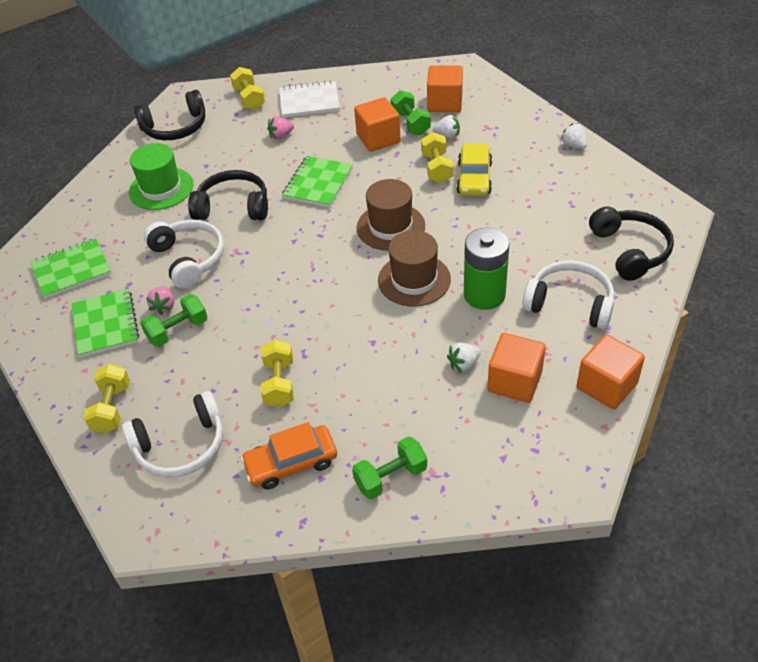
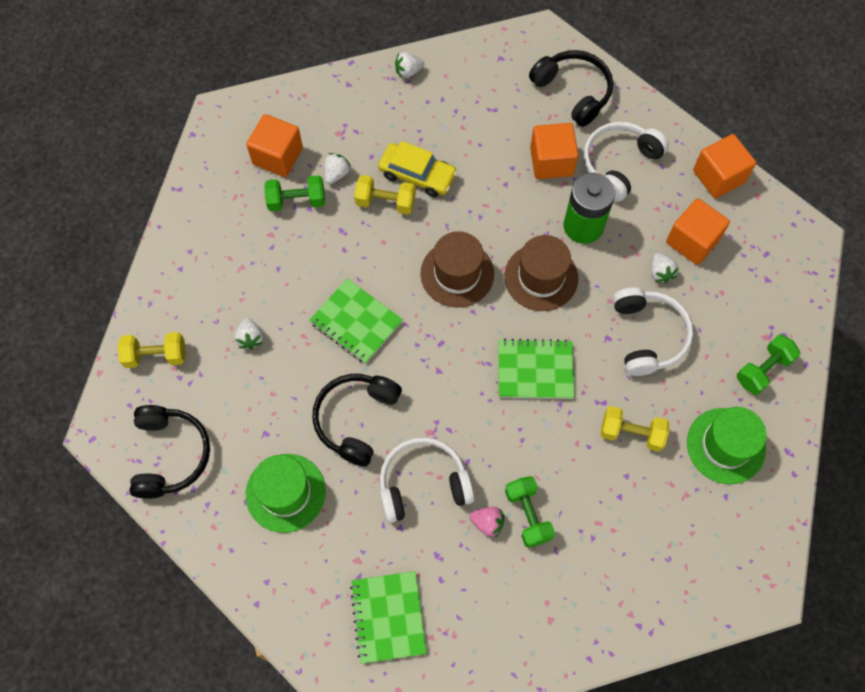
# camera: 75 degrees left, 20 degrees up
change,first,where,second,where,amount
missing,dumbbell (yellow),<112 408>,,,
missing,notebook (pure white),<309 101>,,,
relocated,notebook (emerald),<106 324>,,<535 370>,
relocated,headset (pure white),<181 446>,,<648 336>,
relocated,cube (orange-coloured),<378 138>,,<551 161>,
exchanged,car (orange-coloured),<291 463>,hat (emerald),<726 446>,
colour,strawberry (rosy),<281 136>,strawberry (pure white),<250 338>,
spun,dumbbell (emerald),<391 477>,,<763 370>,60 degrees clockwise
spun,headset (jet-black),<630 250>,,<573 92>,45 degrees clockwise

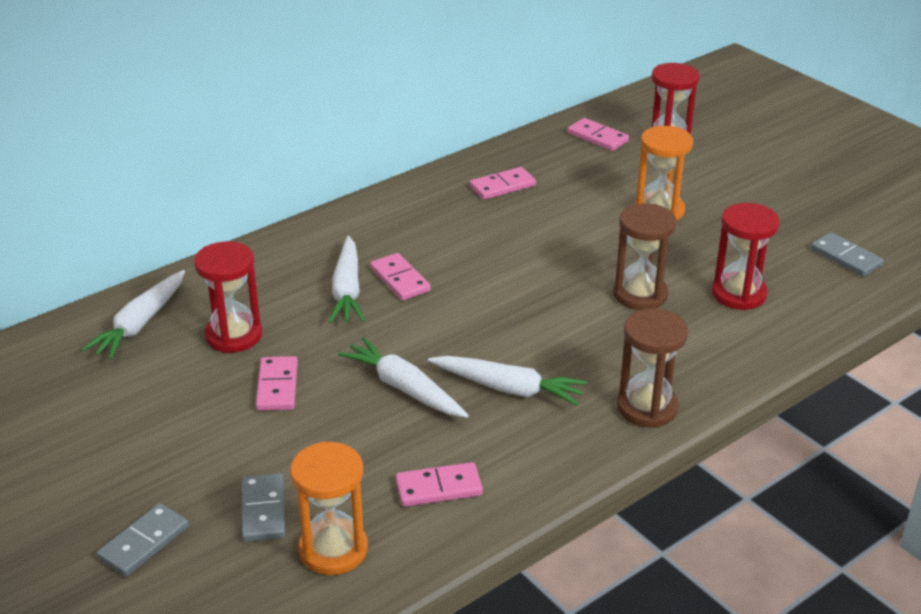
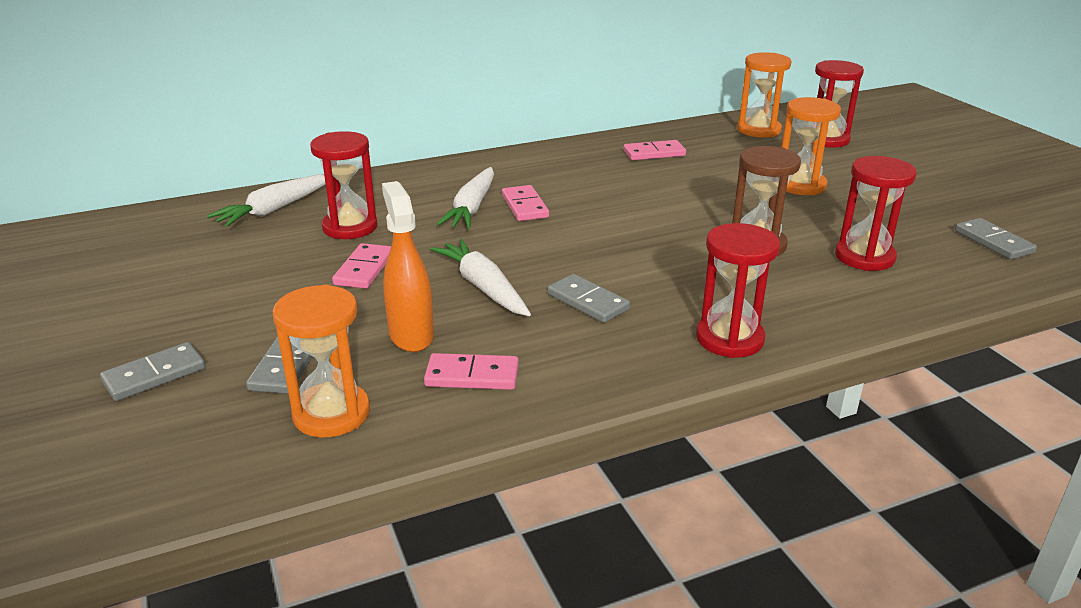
# camera: 15 degrees right, 5 degrees down
change,first,where,second,where,amount
appeared,,,spray bottle (orange-coloured),<411 335>,
exchanged,carrot (pure white),<508 388>,domino (grey),<587 302>,
exchanged,domino (rosy),<597 137>,hourglass (orange-coloured),<758 130>,
colour,hourglass (dark brown),<647 407>,hourglass (scarlet),<729 339>,

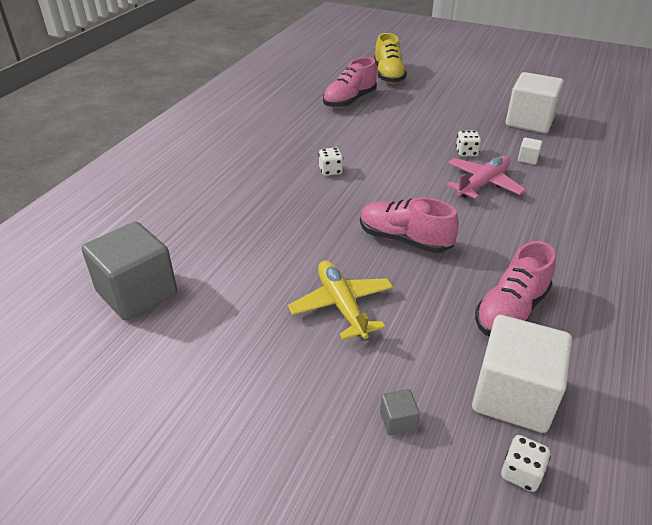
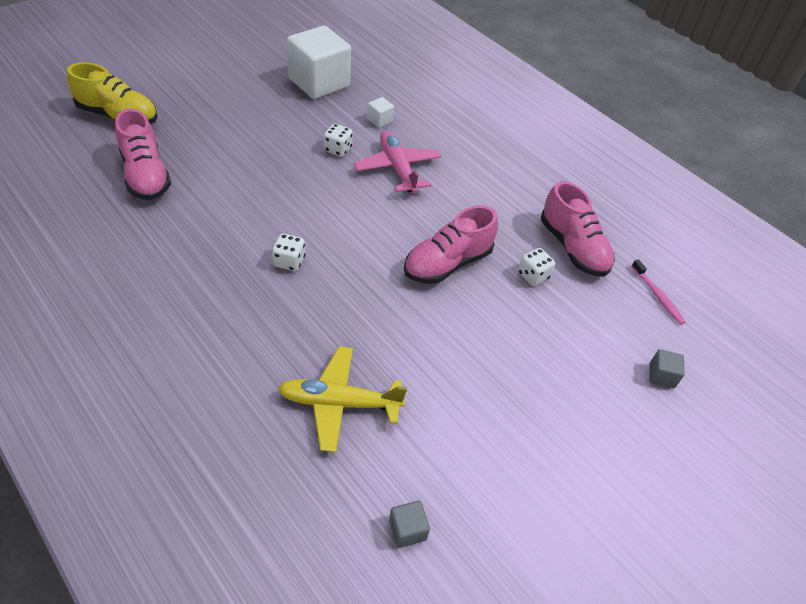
# camera: 70 degrees left, 10 degrees up
change,first,where,second,where,amount
relocated,aeroplane (yellow),<341 305>,,<339 403>,
relocated,game die (pure white),<521 473>,,<533 276>,
exchanged,cube (pure white),<513 396>,tooth brush (rosy),<658 296>,
size,cube (grey),<137 293>,,<407 530>,x0.40

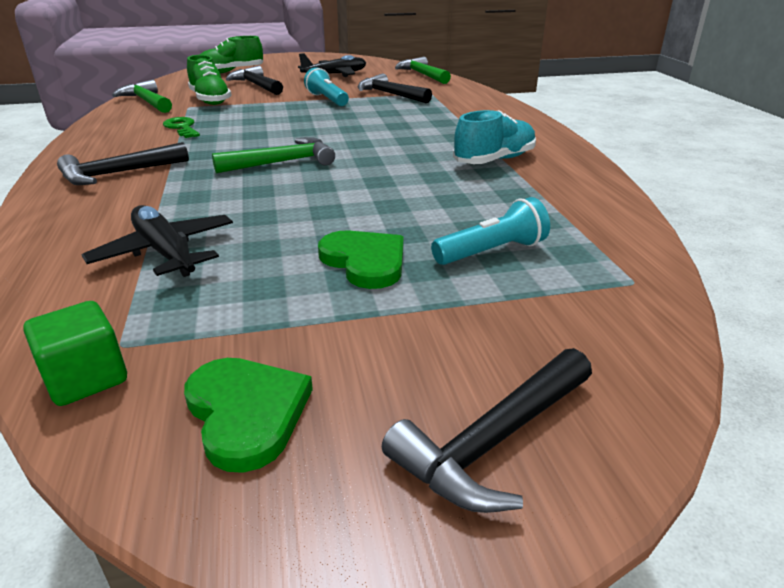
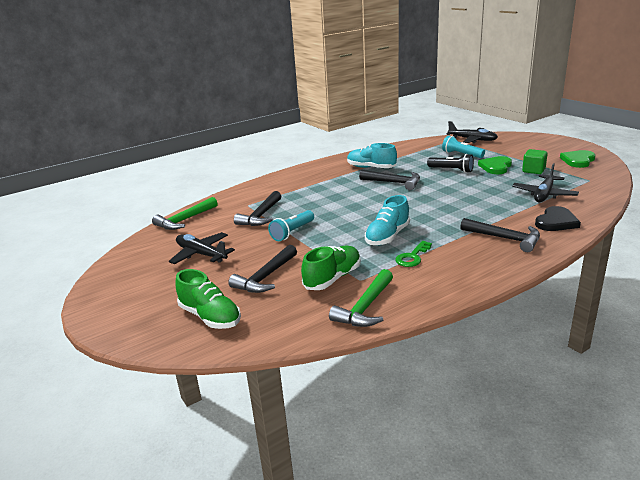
# camera: 110 degrees left, 5 degrees down
change,first,where,second,where,amount
missing,claw hammer (emerald),<282 162>,,,
appeared,,,sneaker (aqua),<387 236>,
appeared,,,torch (jet-black),<451 170>,
appeared,,,aeroplane (jet-black),<472 140>,
appeared,,,heart shape (jet-black),<556 222>,
relocated,cube (emerald),<86 378>,,<533 170>,
relocated,claw hammer (jet-black),<494 441>,,<394 183>,

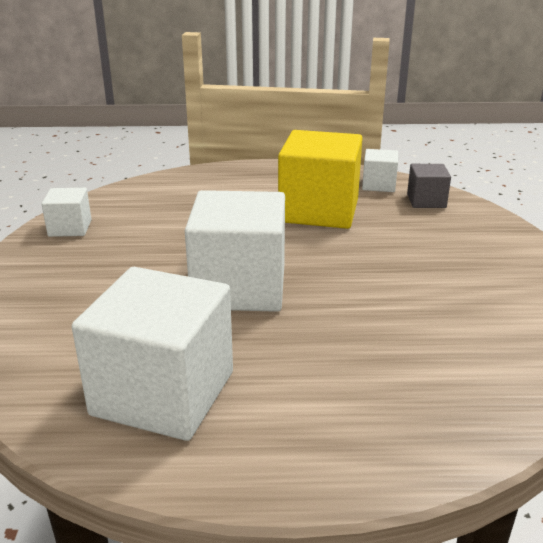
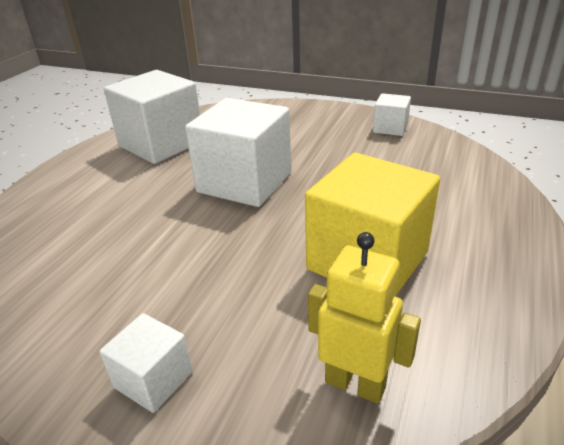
# camera: 115 degrees right, 5 degrees up
change,first,where,second,where,amount
relocated,cube (pure white),<378 185>,,<153 379>,
exchanged,cube (grey),<426 201>,robot figure (yellow),<355 384>,

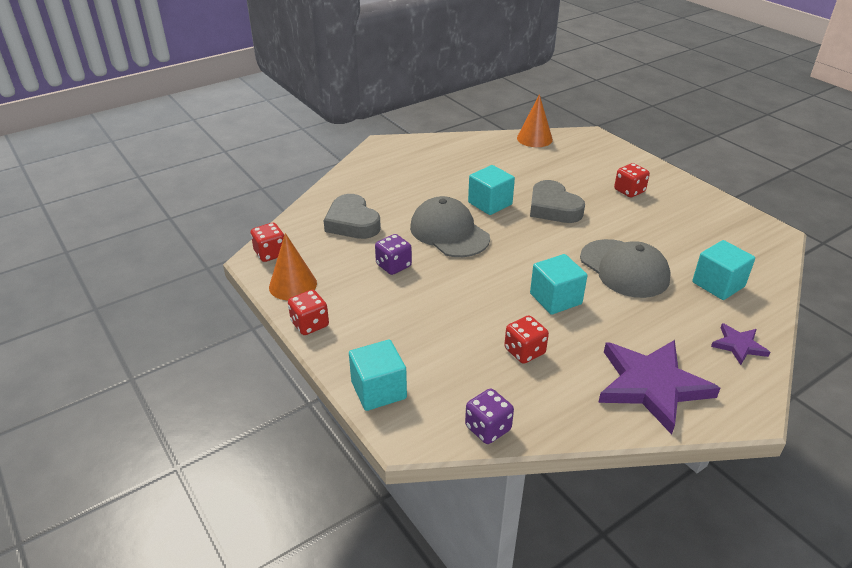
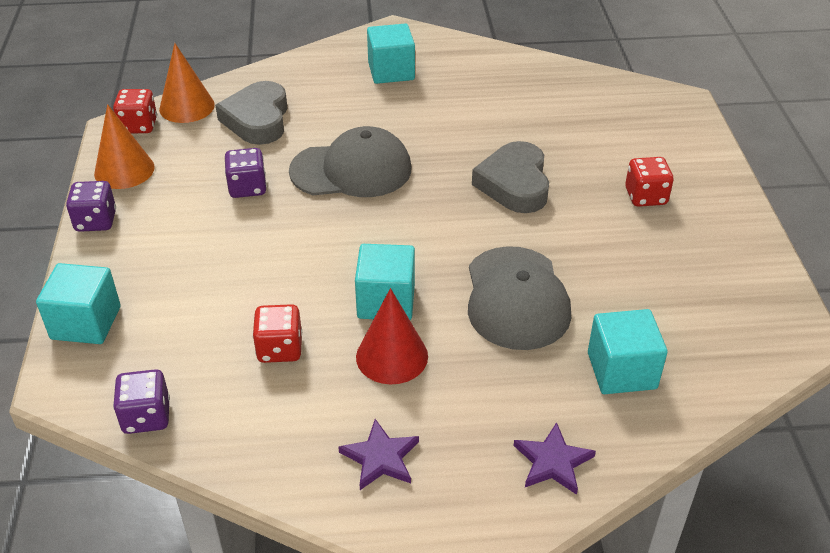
# camera: 30 degrees right, 5 degrees up
change,first,where,second,where,amount
appeared,,,solid cone (scarlet),<392 356>,
relocated,cube (aqua),<490 203>,,<391 71>,
relocated,solid cone (orange-coloured),<534 138>,,<187 107>,
colour,game die (scarlet),<310 324>,game die (purple),<96 221>,
spun,peaked cap (grey),<449 232>,,<351 170>,90 degrees clockwise
size,star shape (purple),<651 385>,,<380 457>,x0.49

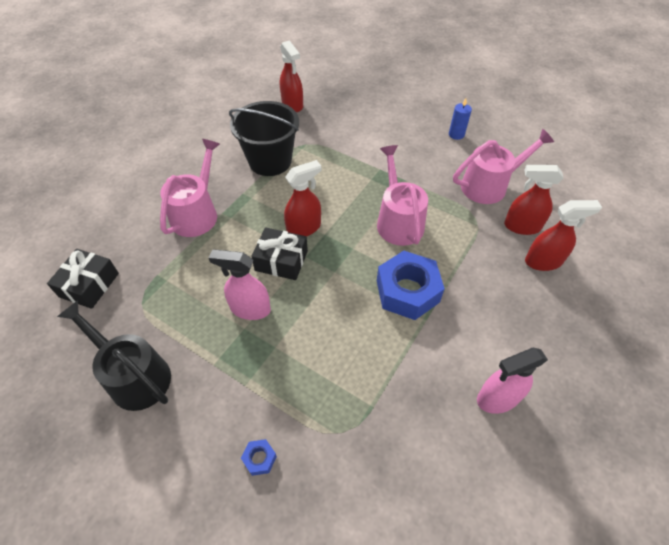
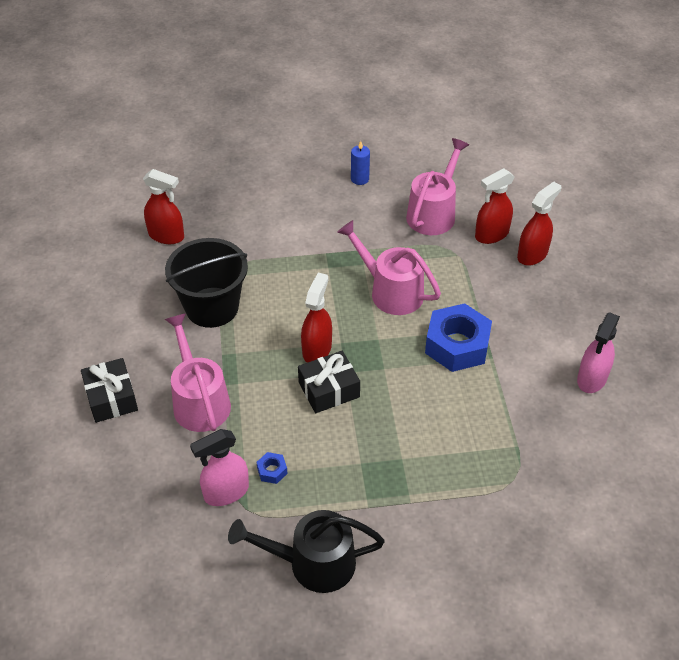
# camera: 40 degrees left, 5 degrees down
change,first,where,second,where,amount
relocated,wrapped gift (jet-black),<89 285>,,<111 398>,
relocated,spray bottle (rosy),<250 309>,,<226 492>,
relocated,nut (royal blue),<259 458>,,<272 471>,

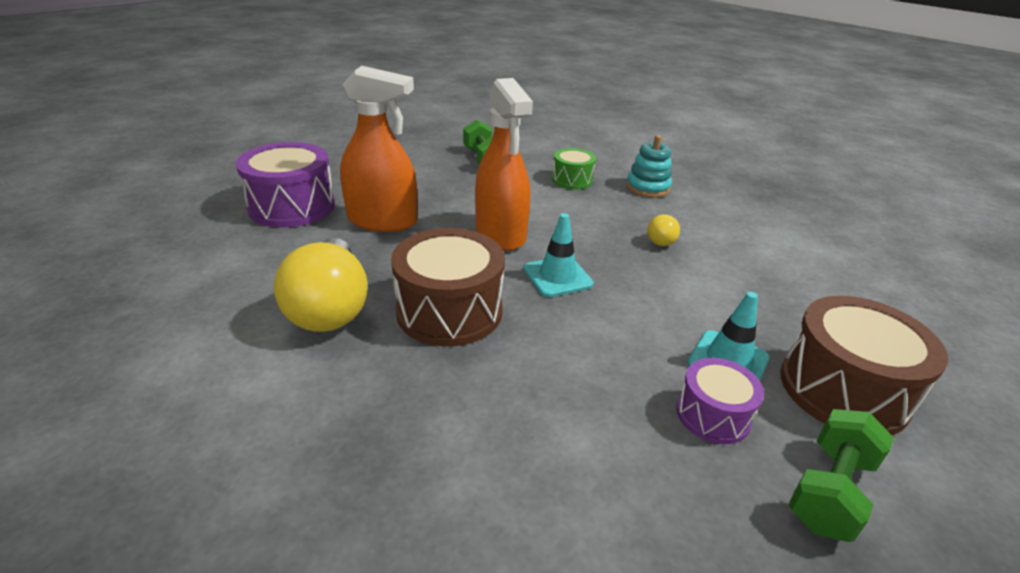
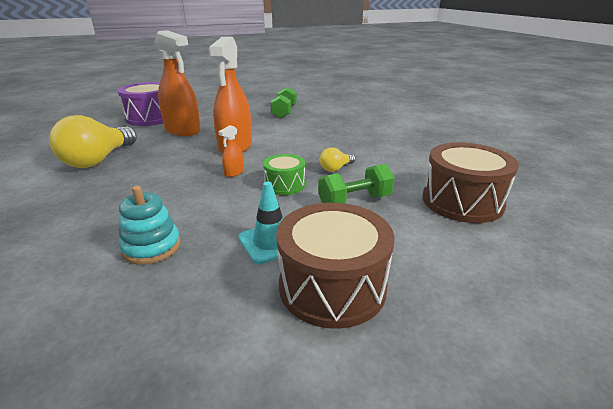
# camera: 30 degrees right, 5 degrees down
change,first,where,second,where,amount
missing,drum (purple),<712 415>,,,
relocated,drum (dark brown),<449 311>,,<462 201>,
relocated,drum (emerald),<572 180>,,<284 185>,
relocated,ring stacker (aqua),<647 187>,,<152 247>,
relocated,dumbbell (emerald),<829 490>,,<355 201>,
exchanged,road cone (aqua),<557 276>,spray bottle (orange-coloured),<234 173>,

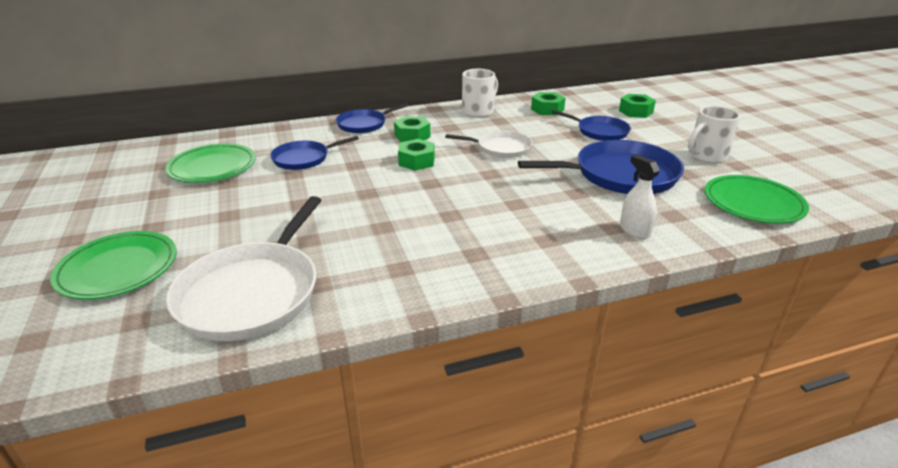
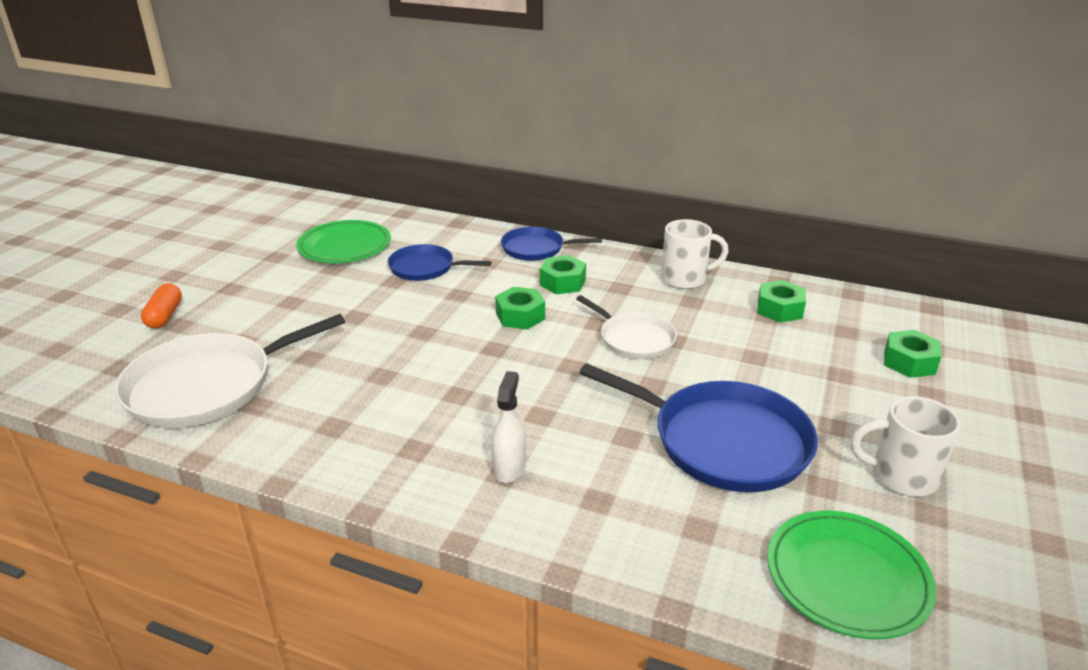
# camera: 40 degrees right, 0 degrees up
change,first,where,second,where,amount
missing,frying pan (royal blue),<600 131>,,,
relocated,spray bottle (pure white),<634 230>,,<509 468>,
exchanged,dinner plate (emerald),<118 268>,pill (orange-coloured),<165 316>,

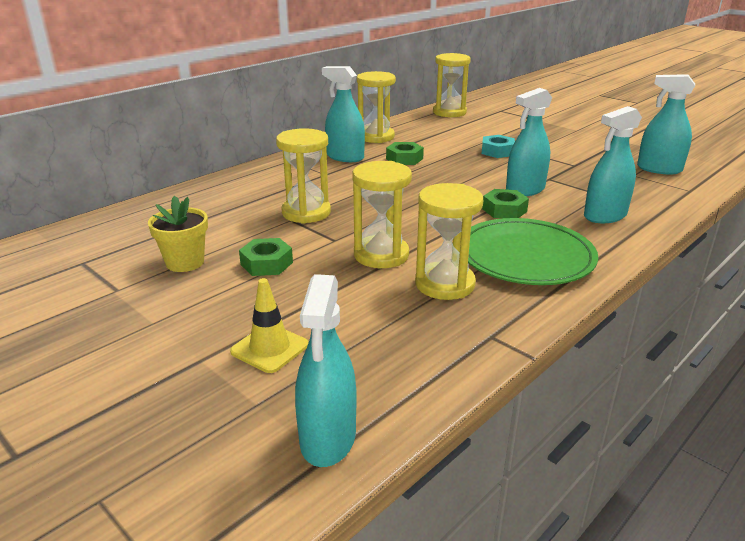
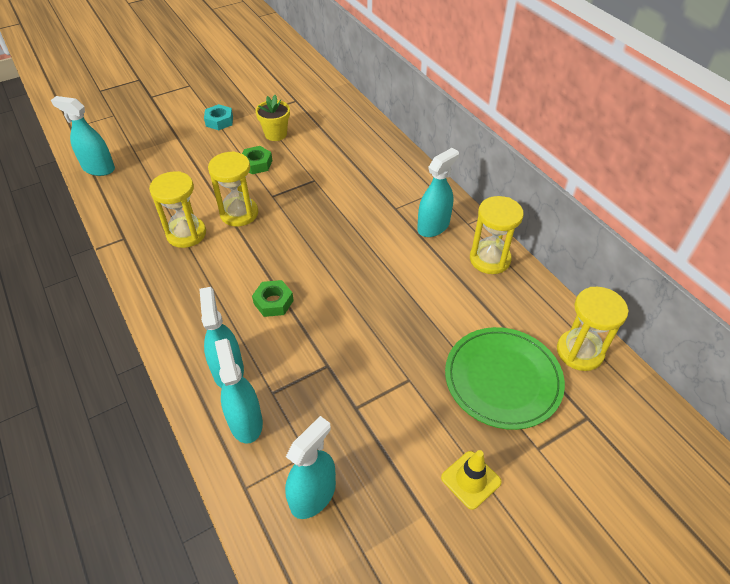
# camera: 105 degrees right, 20 degrees up
change,first,where,second,where,amount
missing,hourglass (yellow),<306 212>,,,
missing,nut (emerald),<404 159>,,,
relocated,road cone (yellow),<269 348>,,<471 480>,
relocated,dinner plate (emerald),<525 256>,,<502 379>,
relocated,nut (aqua),<497 151>,,<219 121>,
relocated,spray bottle (aqua),<525 190>,,<245 421>,

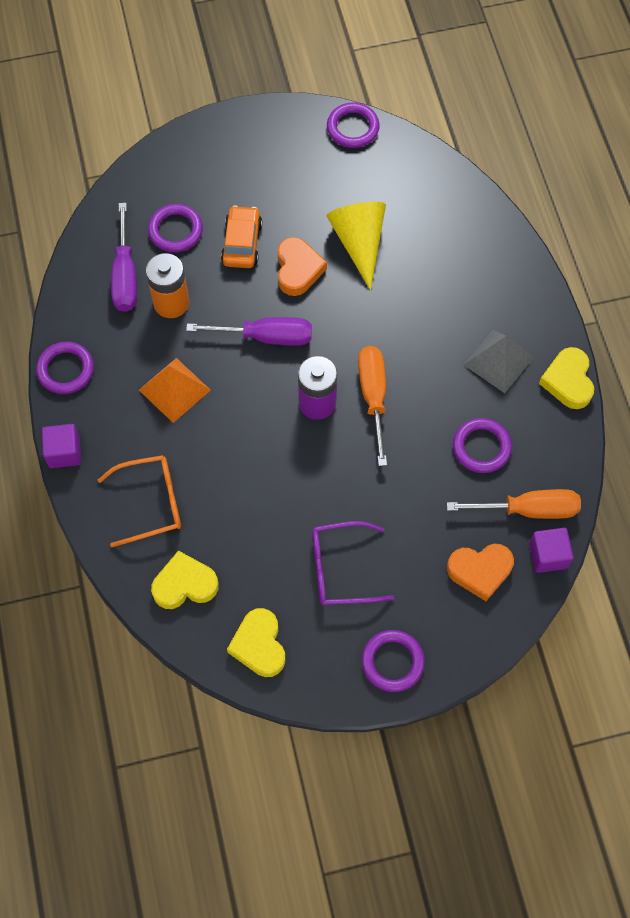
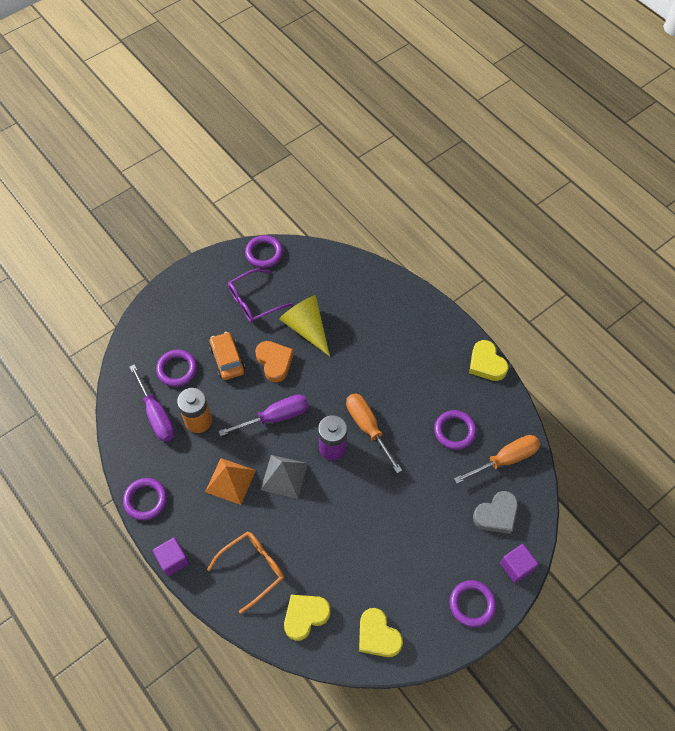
# camera: 25 degrees left, 5 degrees down
change,first,where,second,where,amount
relocated,eyeglasses (purple),<341 569>,,<254 301>,
relocated,solid pyramid (grey),<498 361>,,<284 476>,
relocated,cube (purple),<548 555>,,<516 566>,
colour,heart shape (orange-coloured),<480 571>,heart shape (grey),<496 515>,

